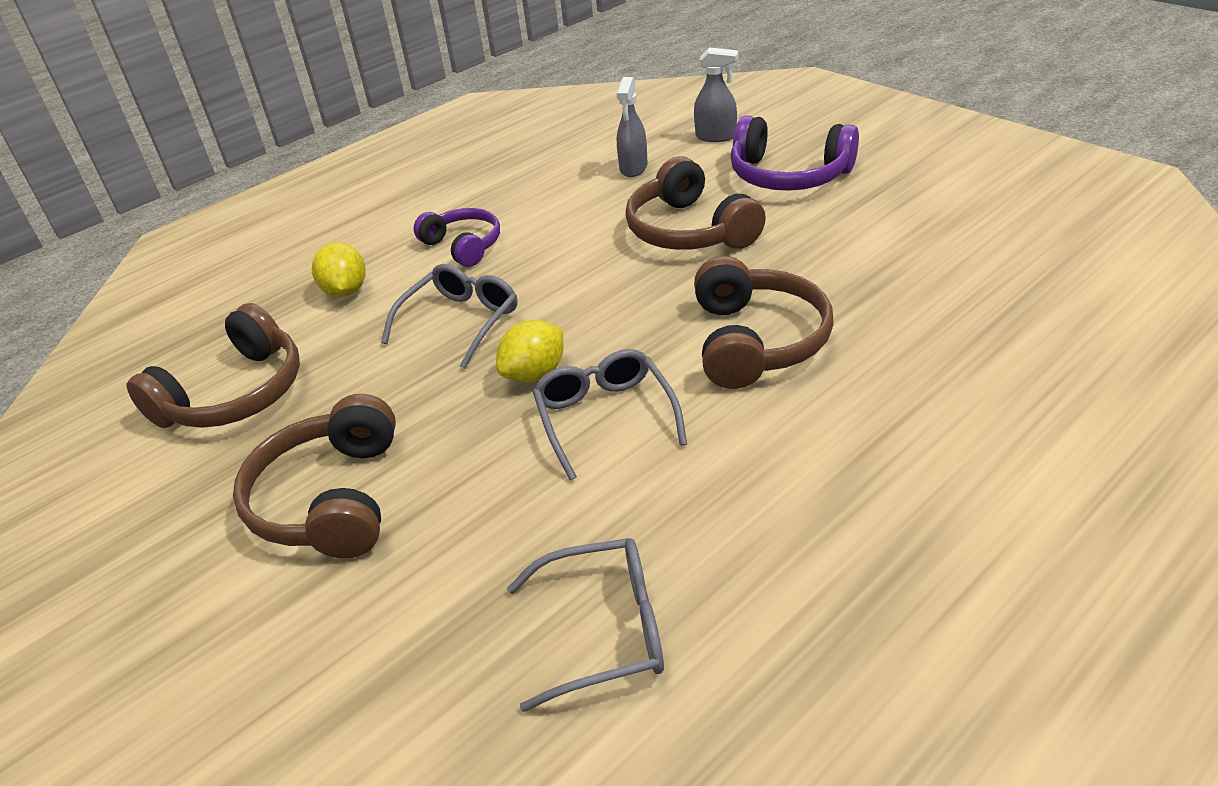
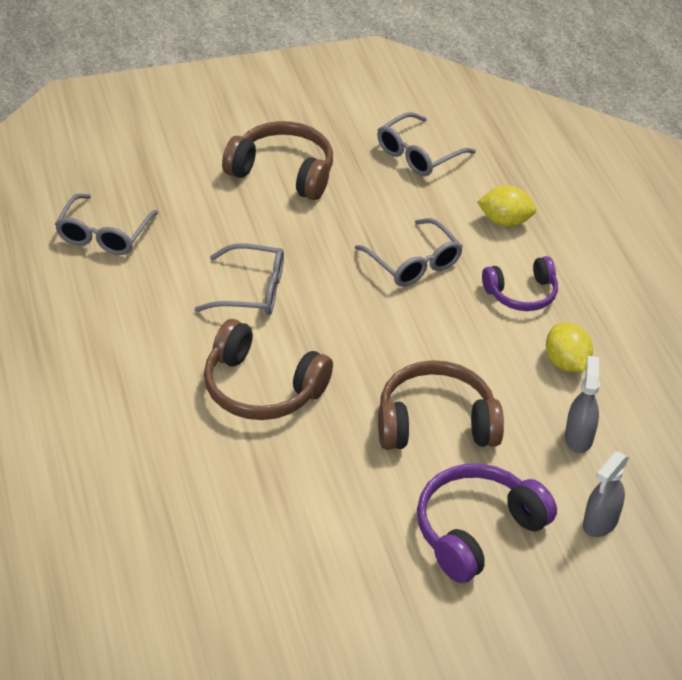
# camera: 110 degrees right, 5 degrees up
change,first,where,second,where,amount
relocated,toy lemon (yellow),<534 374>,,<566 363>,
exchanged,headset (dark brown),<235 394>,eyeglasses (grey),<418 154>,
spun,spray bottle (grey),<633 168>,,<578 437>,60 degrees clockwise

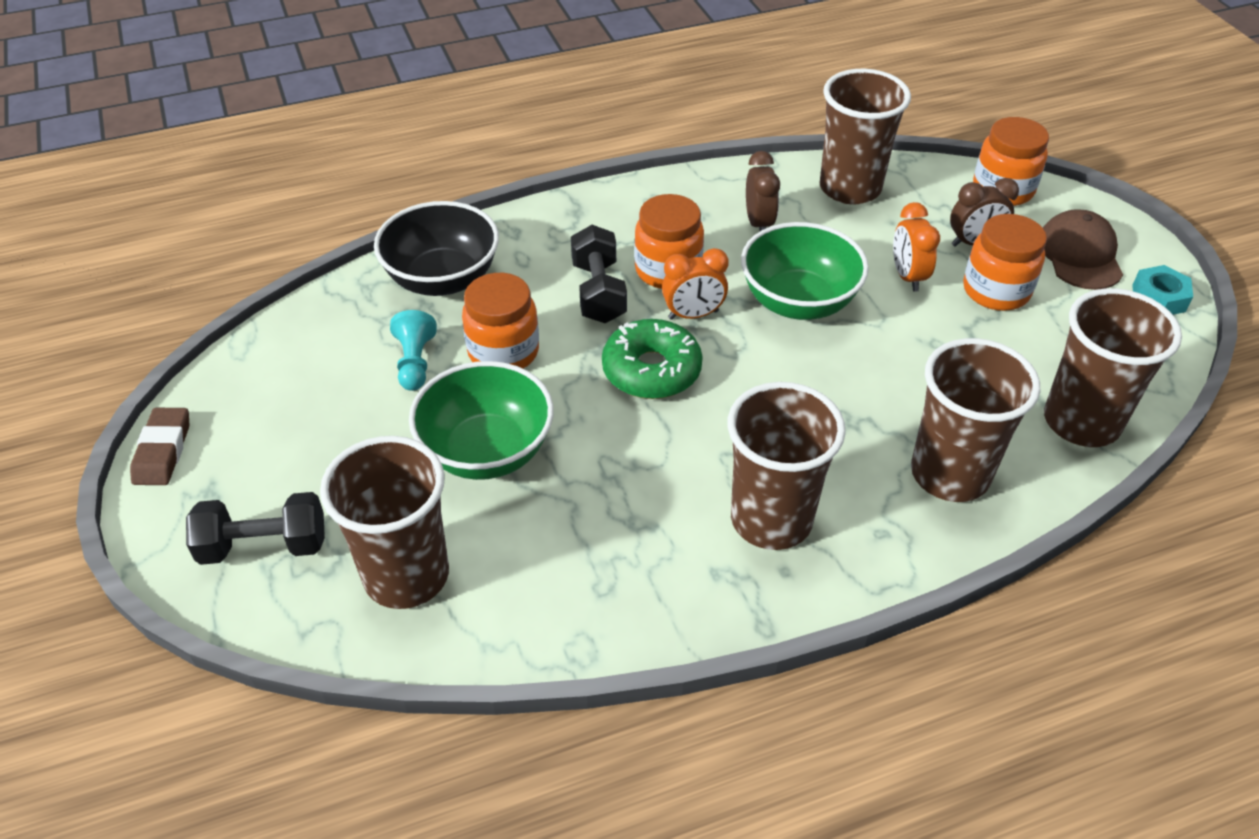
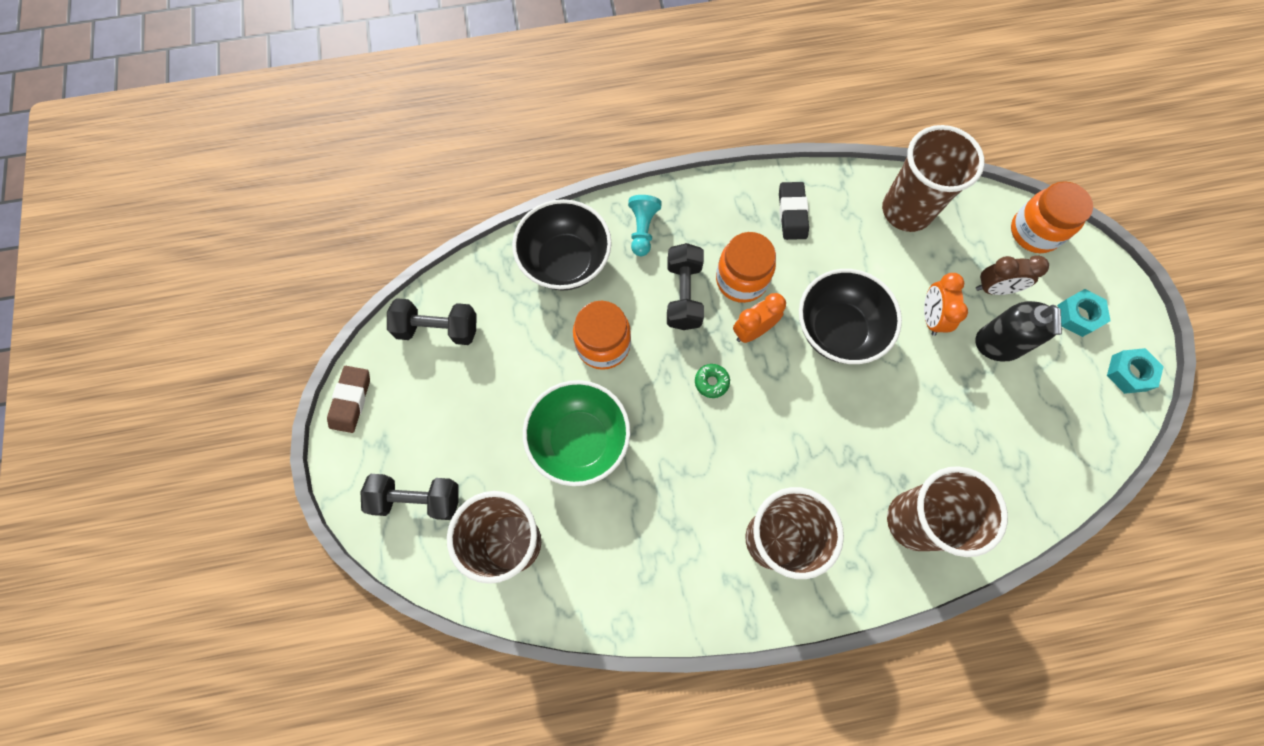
# camera: 10 degrees right, 25 degrees up
change,first,where,second,where,amount
missing,clock (dark brown),<759 223>,,,
missing,tumbler (dark brown),<1081 422>,,,
appeared,,,dumbbell (jet-black),<438 329>,
appeared,,,pencil eraser (jet-black),<792 213>,
relocated,game pawn (aqua),<415 363>,,<642 230>,
exchanged,jar (orange-coloured),<996 291>,soap dispenser (jet-black),<998 344>,
exchanged,peaked cap (dark brown),<1080 255>,nut (aqua),<1078 315>,
colour,serving bowl (emerald),<798 302>,serving bowl (jet-black),<837 330>,
spun,clock (orange-coloured),<693 315>,,<753 330>,150 degrees clockwise
size,doughnut (emerald),<651 370>,,<711 382>,x0.46

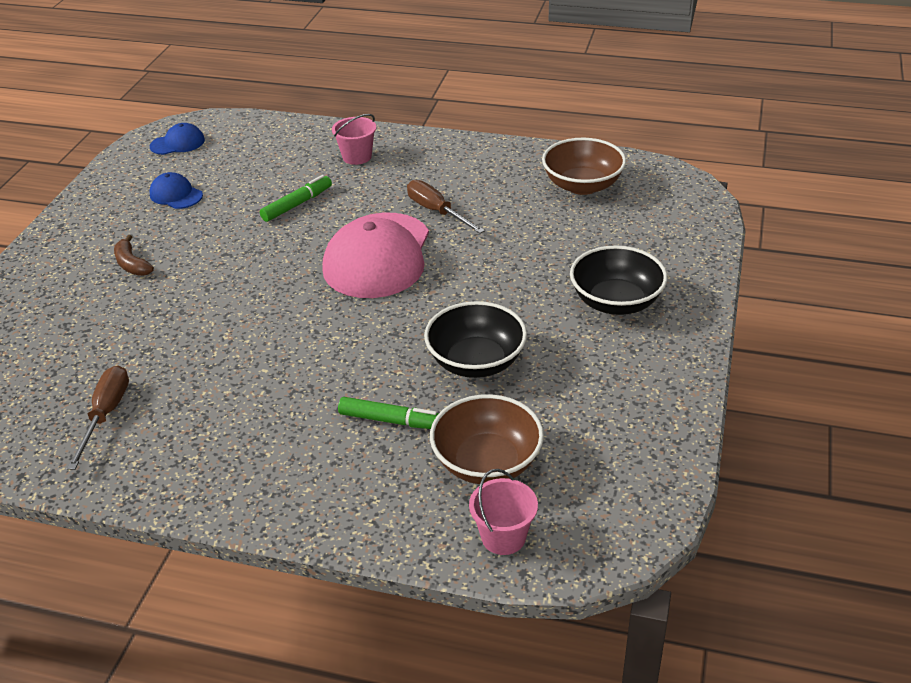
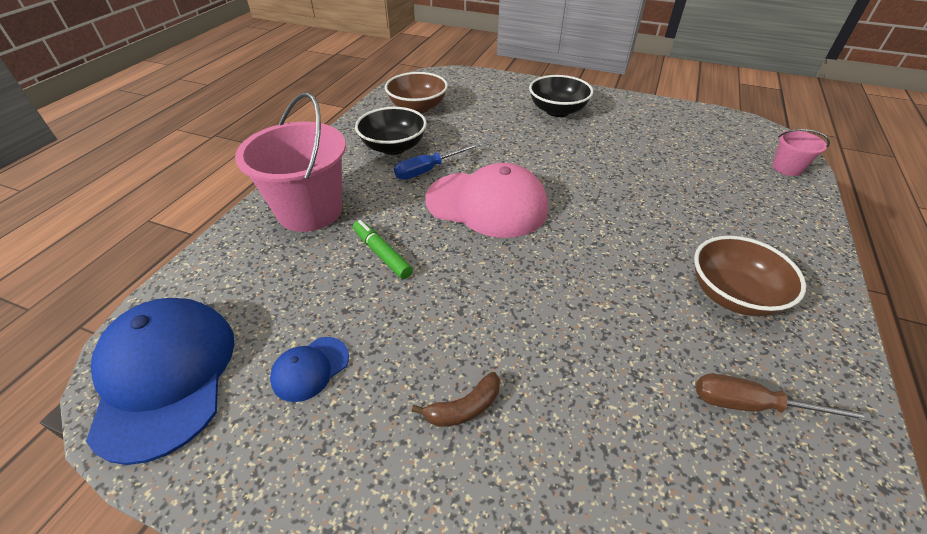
# camera: 85 degrees left, 5 degrees up
change,first,where,second,where,amount
missing,marker pen (emerald),<391 420>,,,
relocated,serving bowl (jet-black),<476 362>,,<393 147>,
relocated,serving bowl (dark brown),<487 462>,,<732 295>,
colour,screwdriver (dark brown),<437 211>,screwdriver (royal blue),<428 170>,
size,peaked cap (royal blue),<177 143>,,<165 376>,x2.17
size,pail (rosy),<357 157>,,<310 211>,x2.10

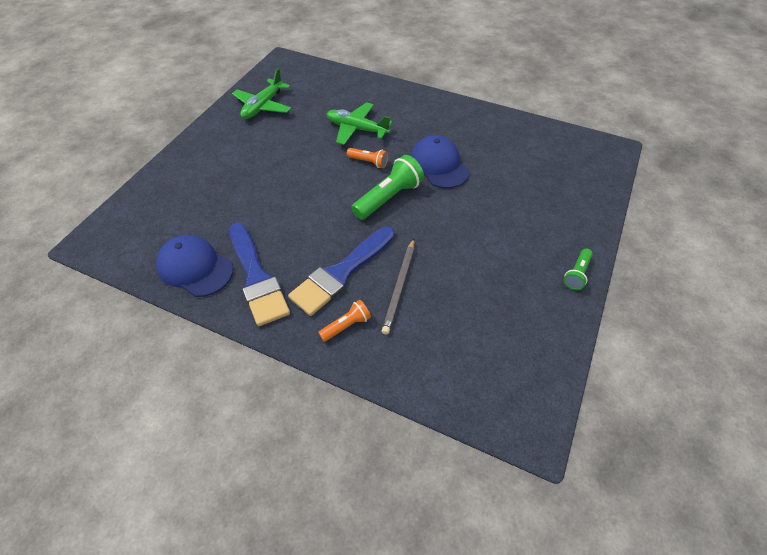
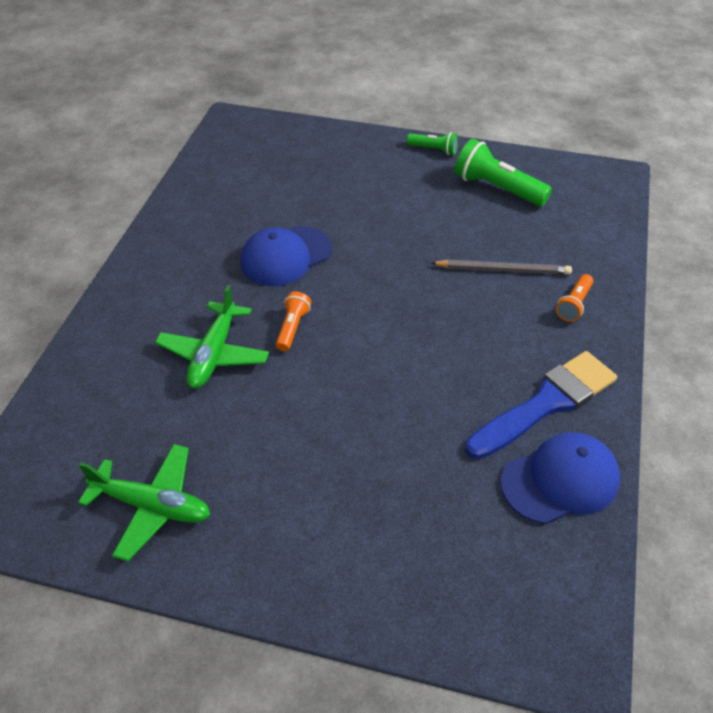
# camera: 100 degrees left, 5 degrees down
change,first,where,second,where,amount
missing,paintbrush (royal blue),<341 273>,,,
relocated,torch (emerald),<388 198>,,<497 188>,
spun,peaked cap (royal blue),<195 268>,,<560 480>,135 degrees counterclockwise
spun,torch (orange-coloured),<346 325>,,<574 305>,105 degrees counterclockwise

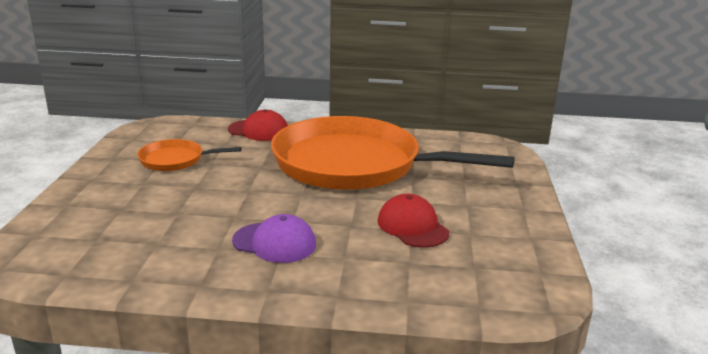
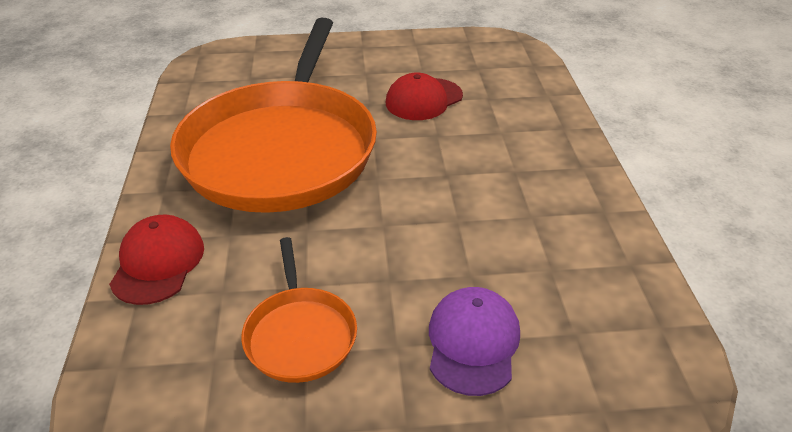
# camera: 100 degrees left, 15 degrees up
change,first,where,second,where,amount
relocated,peaked cap (purple),<274 243>,,<473 342>,

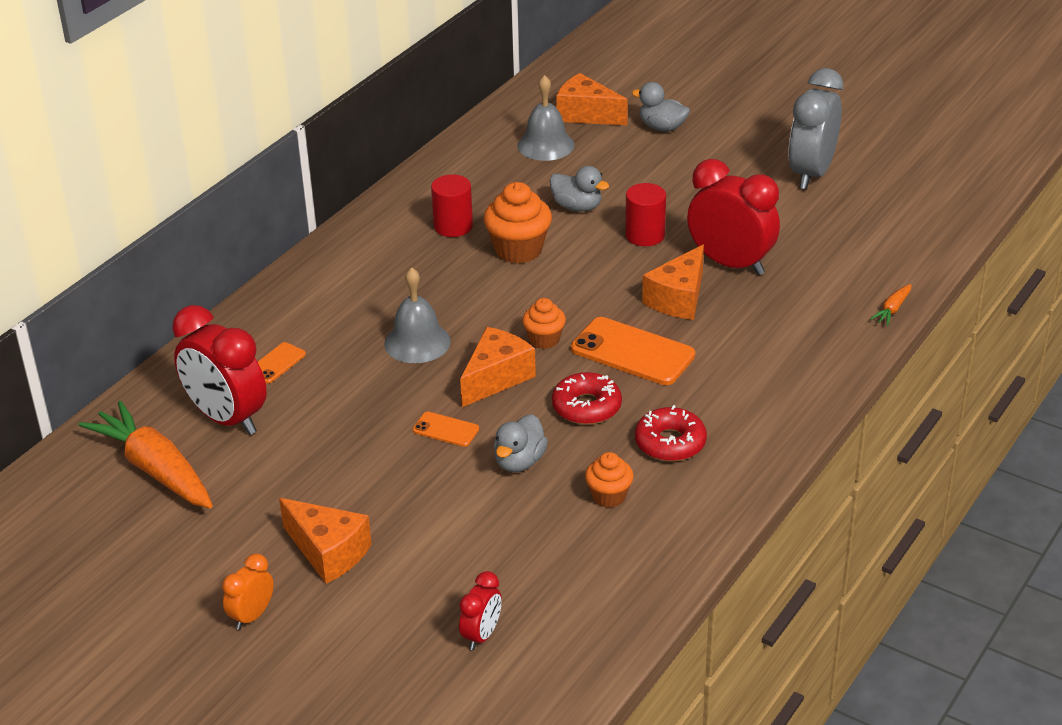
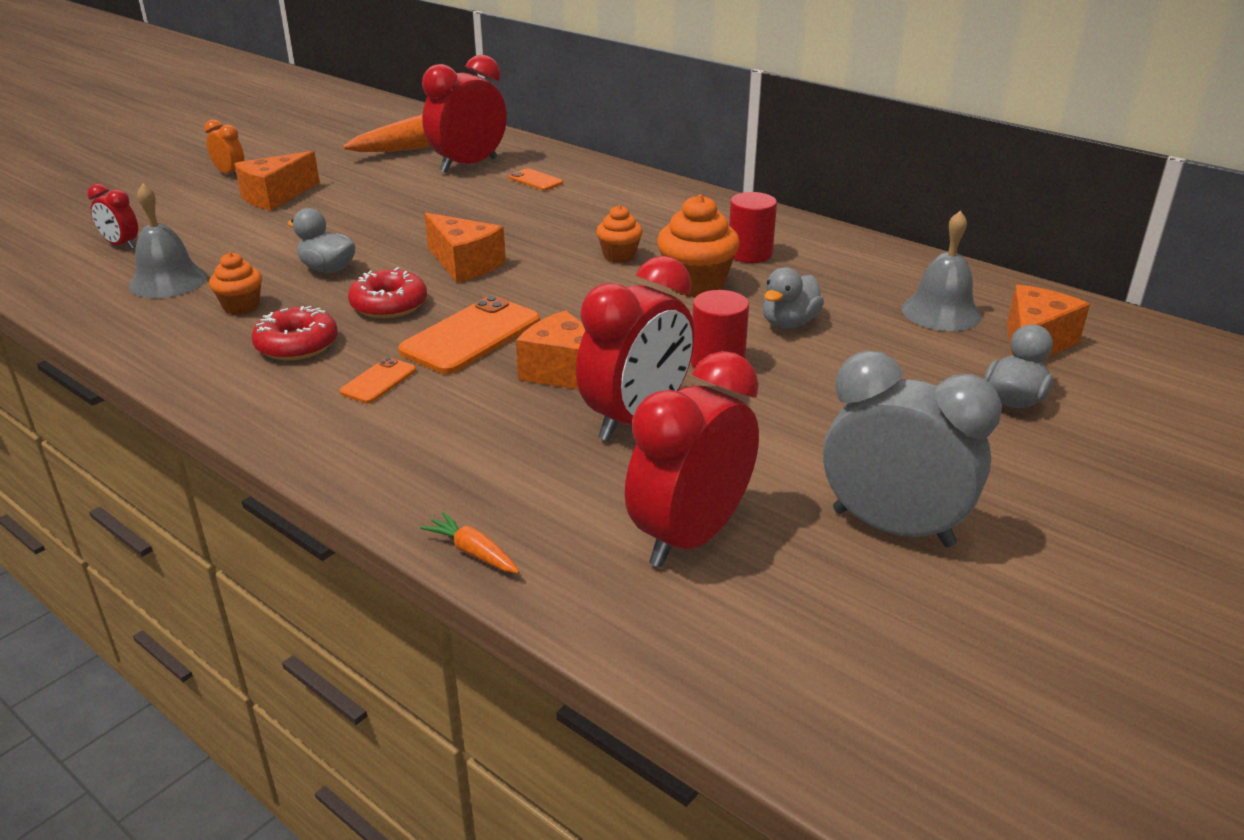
# camera: 95 degrees right, 5 degrees down
change,first,where,second,where,amount
appeared,,,clock (scarlet),<690 537>,
relocated,hand bell (grey),<417 342>,,<168 281>,
relocated,phone (orange-coloured),<446 430>,,<378 381>,
relocated,fairy cake (orange-coloured),<544 340>,,<619 256>,

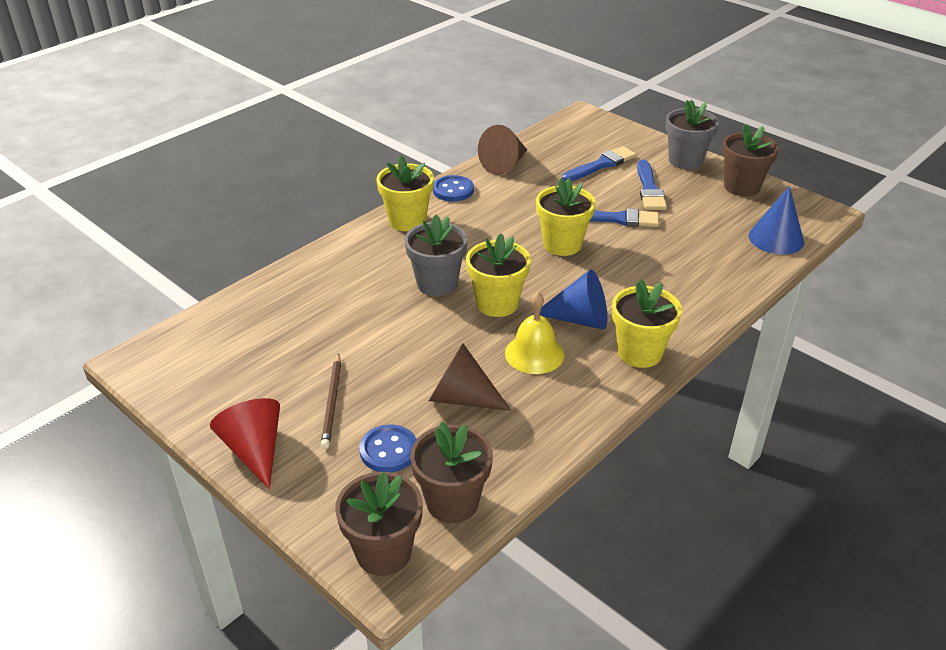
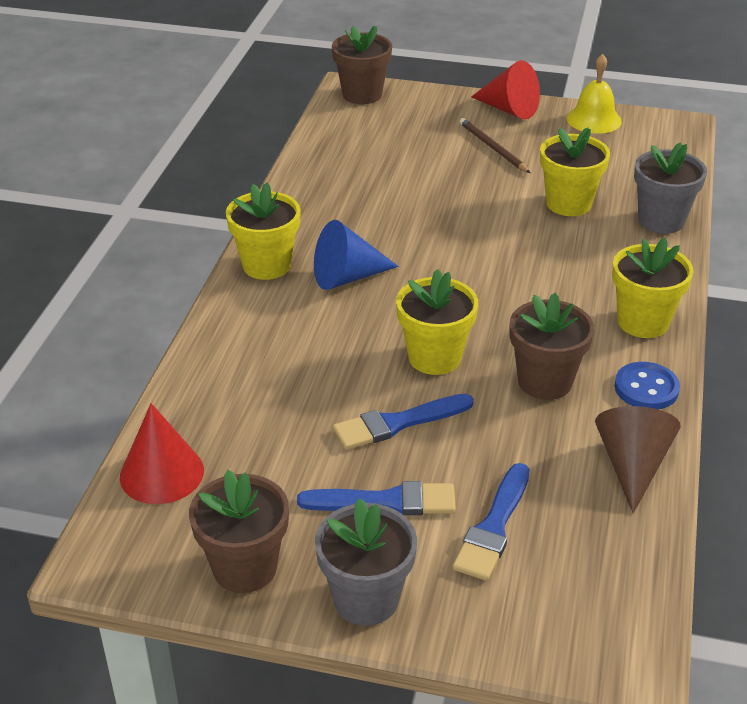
# camera: 150 degrees right, 0 degrees up
change,first,where,second,where,amount
missing,button (royal blue),<388 450>,,,
missing,solid cone (dark brown),<461 398>,,,
relocated,potted plant (grey),<437 284>,,<661 220>,
relocated,potted plant (dark brown),<452 502>,,<545 381>,
relocated,potted plant (yellow),<497 304>,,<568 204>,
relocated,hand bell (yellow),<534 353>,,<594 119>,
colour,solid cone (royal blue),<776 238>,solid cone (scarlet),<162 473>,
spun,paintbrush (royal blue),<649 189>,,<386 501>,120 degrees clockwise

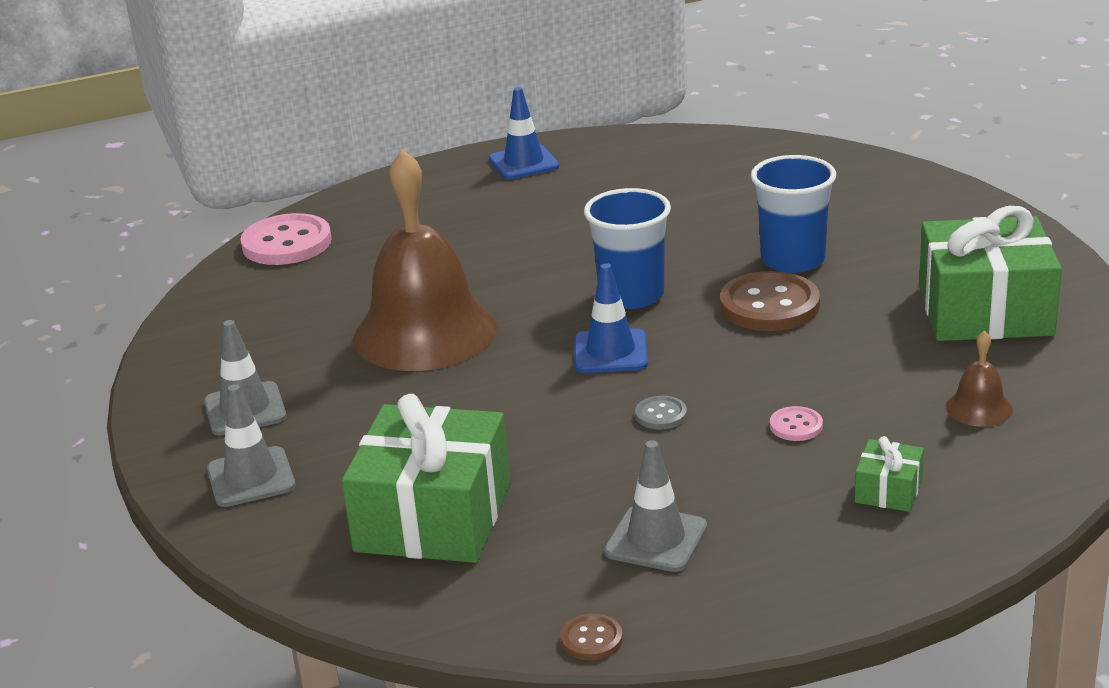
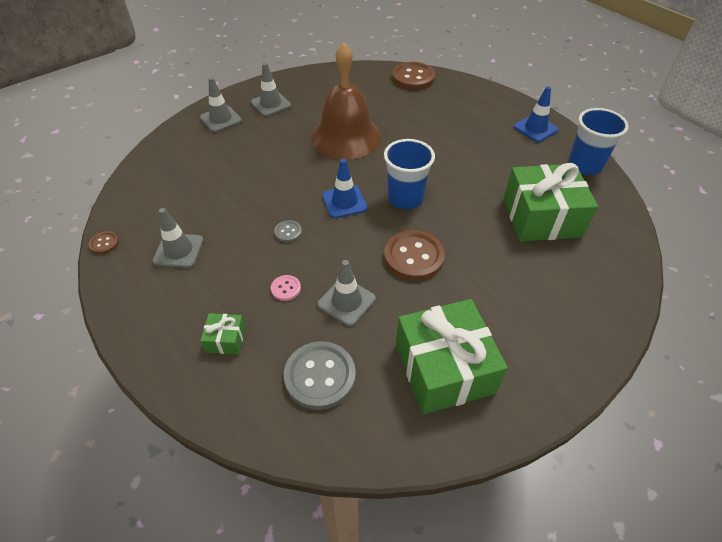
# camera: 70 degrees right, 20 degrees up
change,first,where,second,where,amount
appeared,,,road cone (grey),<346 301>,
relocated,wrapped gift (emerald),<433 517>,,<541 217>,
relocated,tumbler (royal blue),<793 260>,,<584 165>,
exchanged,hand bell (dark brown),<979 408>,button (grey),<320 376>,
colour,button (rosy),<287 243>,button (dark brown),<413 77>,

